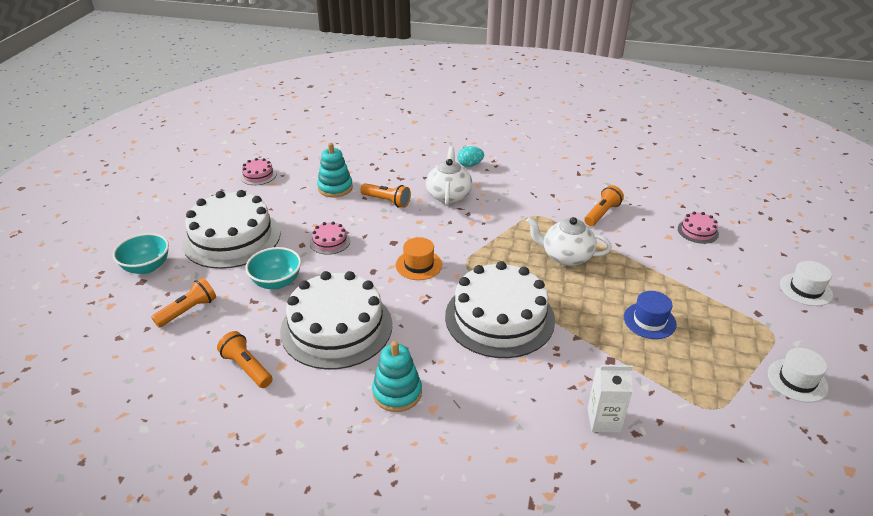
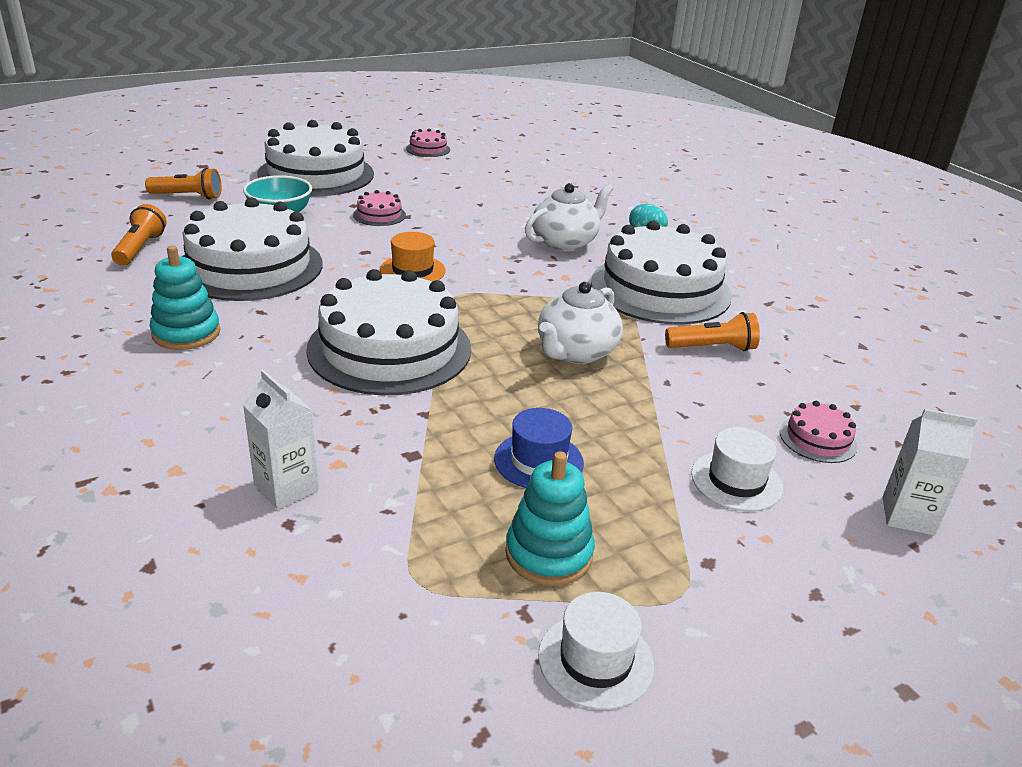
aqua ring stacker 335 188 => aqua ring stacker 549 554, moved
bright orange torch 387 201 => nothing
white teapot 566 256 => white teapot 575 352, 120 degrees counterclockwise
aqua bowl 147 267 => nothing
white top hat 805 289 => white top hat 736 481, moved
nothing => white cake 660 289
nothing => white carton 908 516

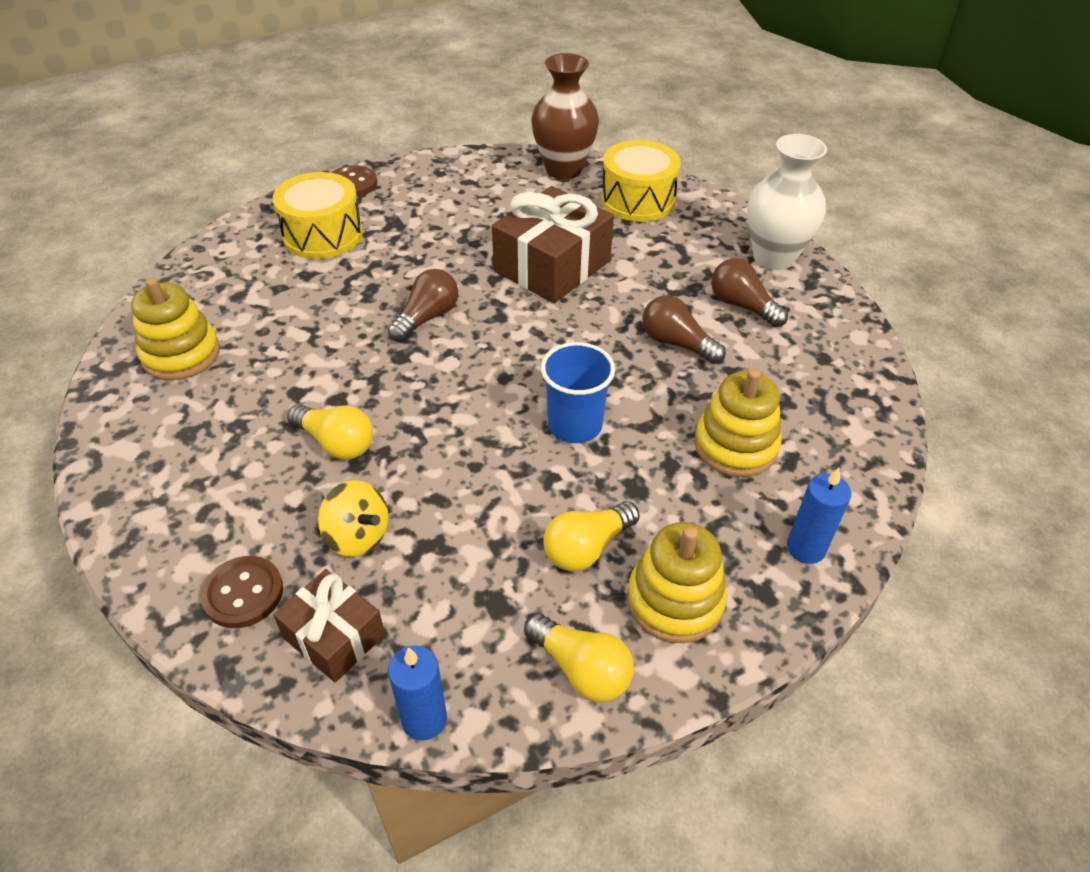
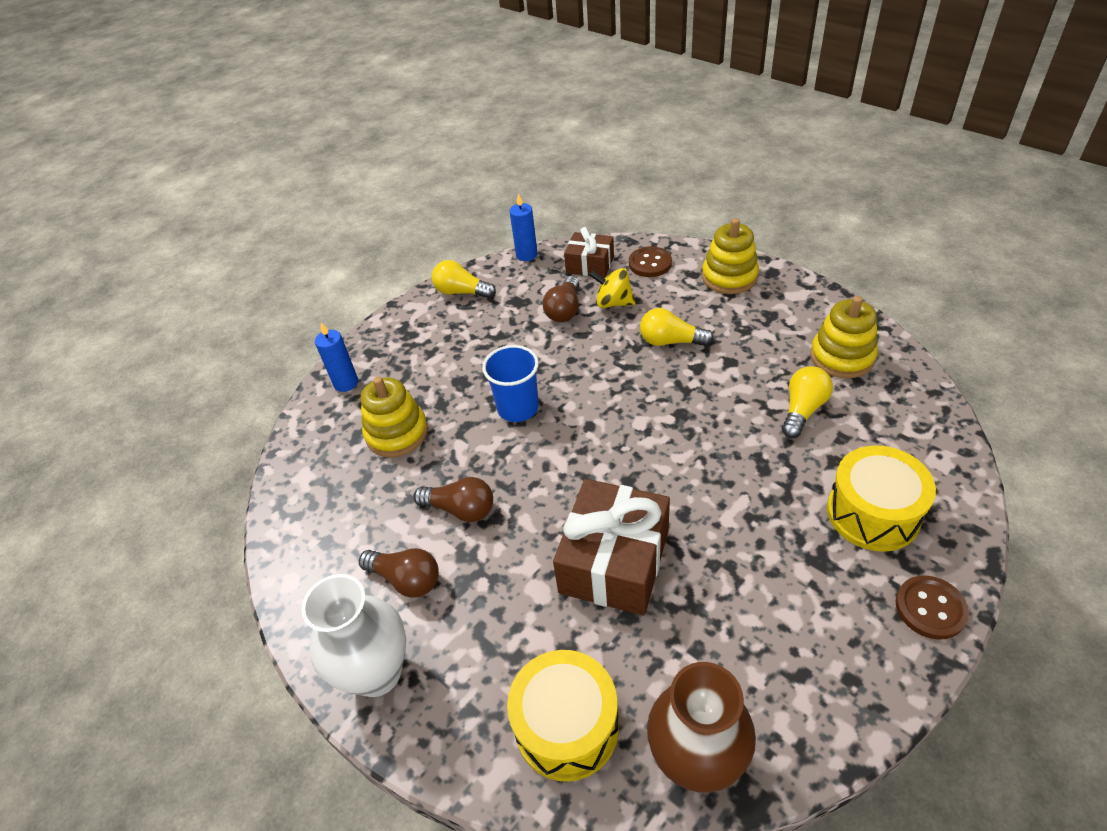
brown bulb 427 318 => brown bulb 564 310, moved
yellow bulb 587 548 => yellow bulb 802 410, moved
yellow ring stacker 675 601 => yellow ring stacker 729 277, moved

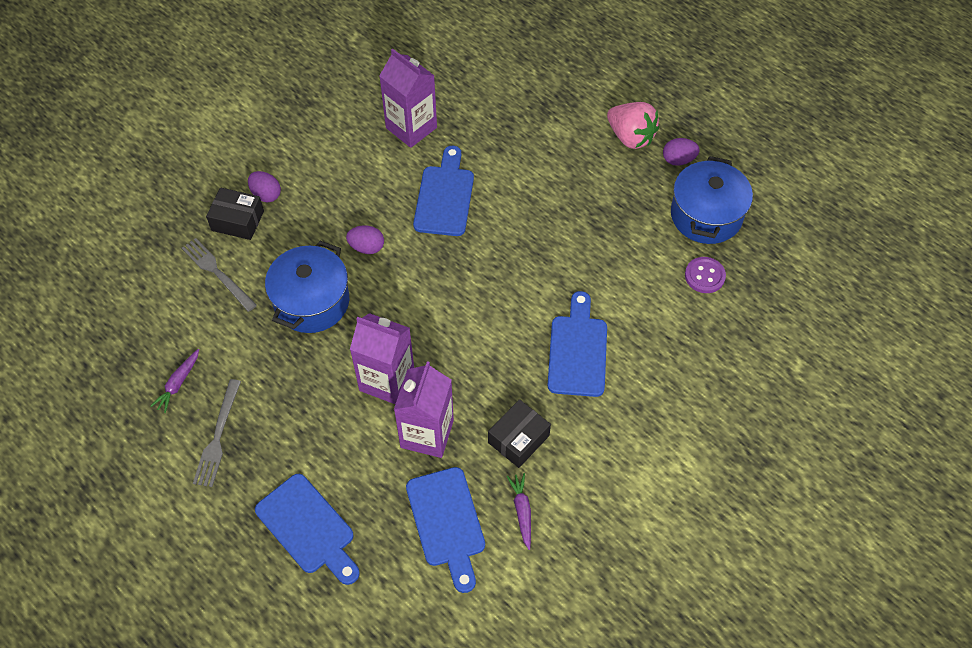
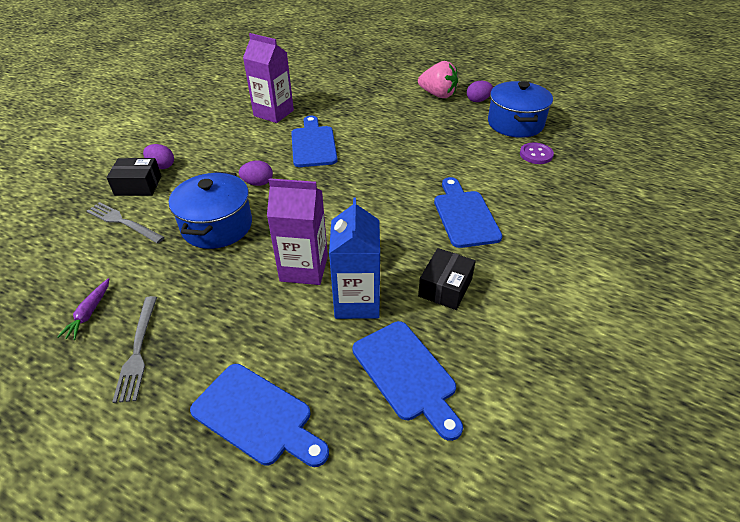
royal purple carton 427 433 => cobalt carton 357 301
royal purple toy carrot 522 511 => nothing

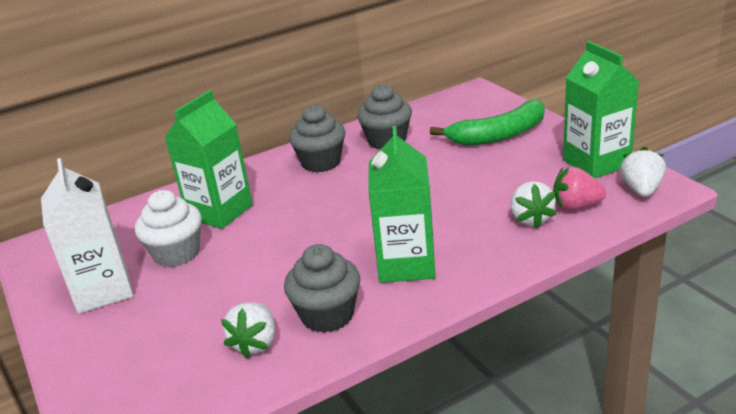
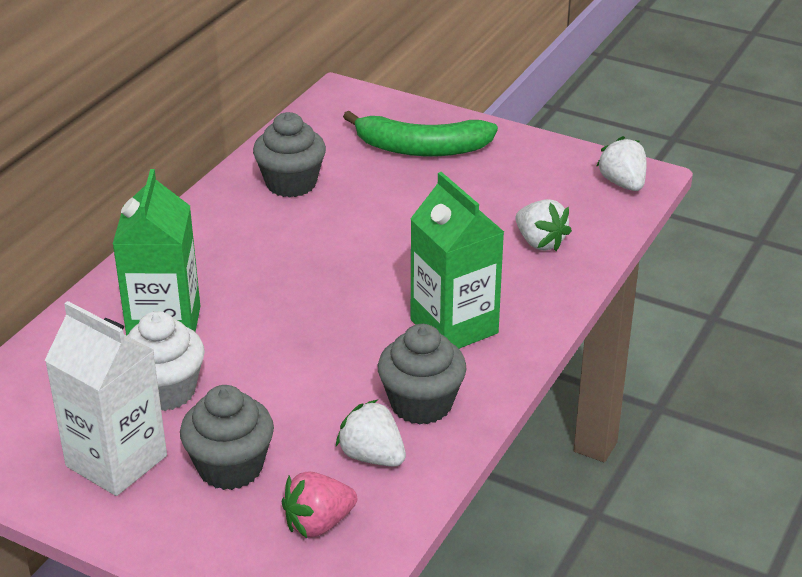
emerald carton 596 163 => nothing
emerald toy banana 499 135 => emerald toy banana 421 148, 60 degrees clockwise
gray muffin 321 162 => gray muffin 230 467, moved
rose-pink toy strawberry 576 206 => rose-pink toy strawberry 318 523, moved
white toy strawberry 255 343 => white toy strawberry 372 456, 150 degrees clockwise

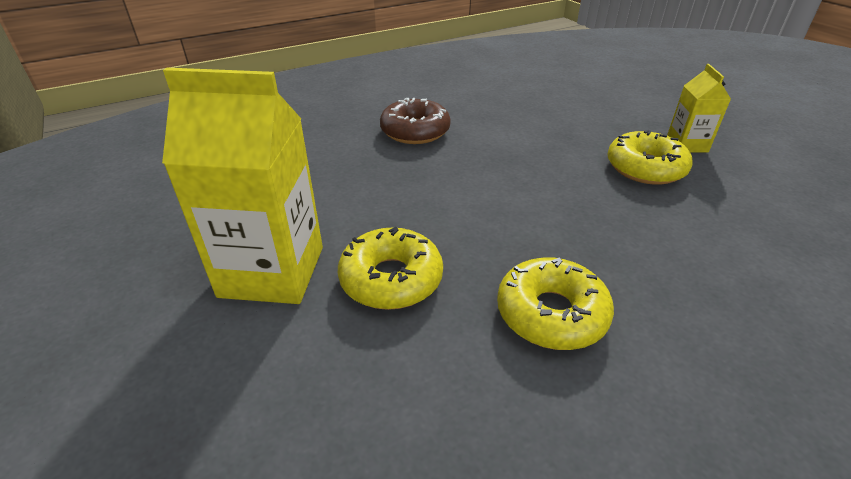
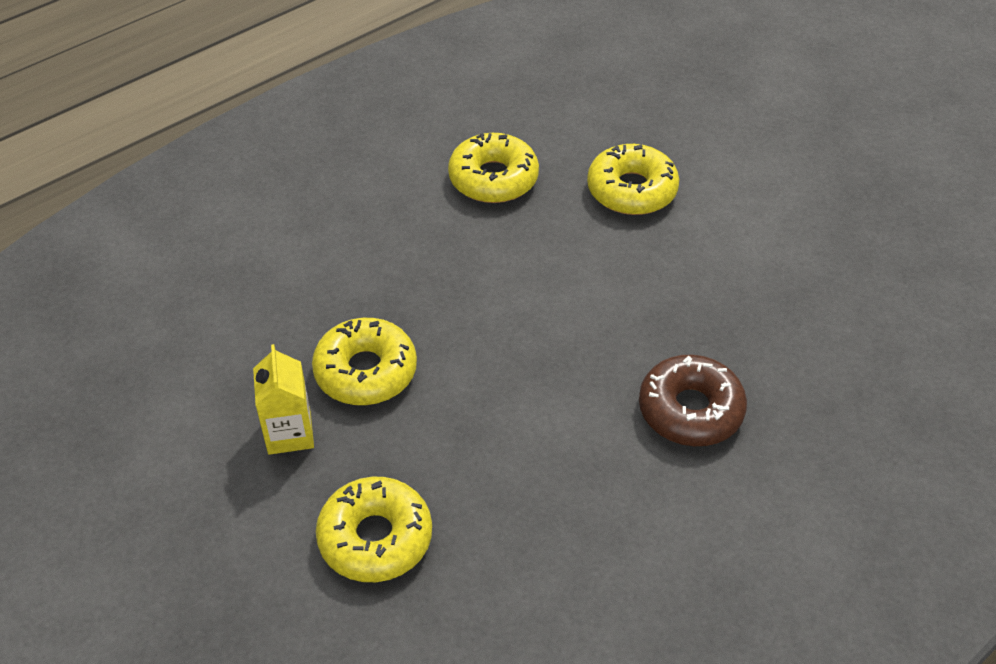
yellow carton 272 271 => nothing
nothing => yellow donut 375 538

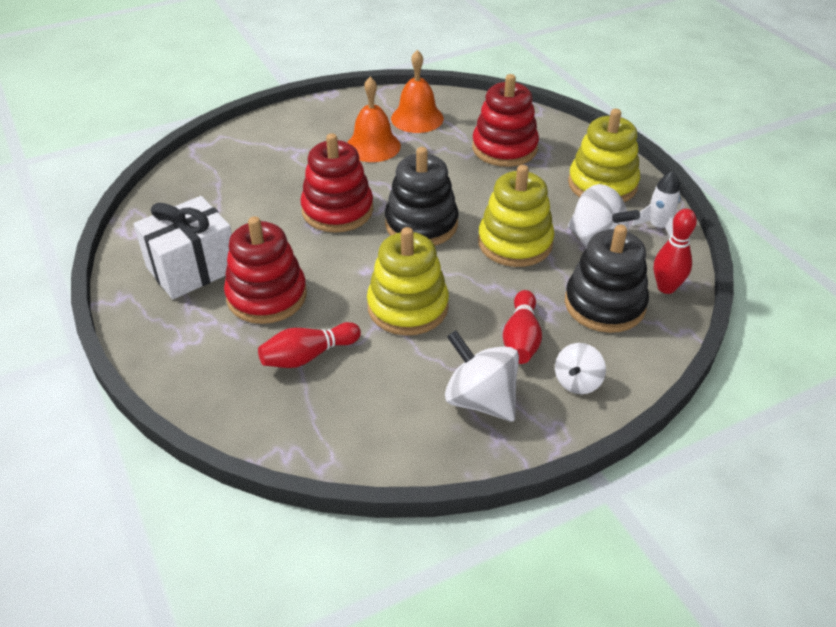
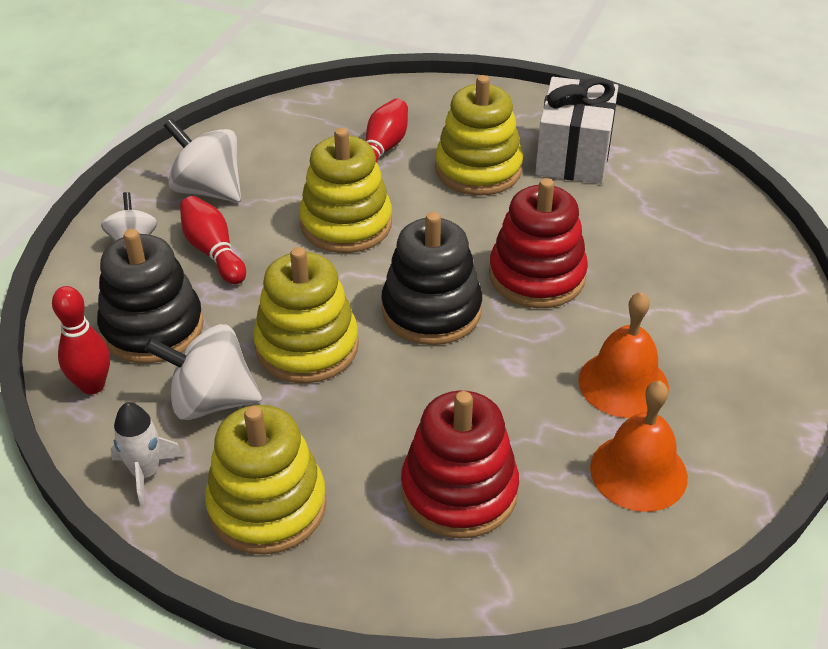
scarlet ring stacker 267 296 => yellow ring stacker 478 169
white toy top 480 400 => white toy top 208 190, 150 degrees counterclockwise

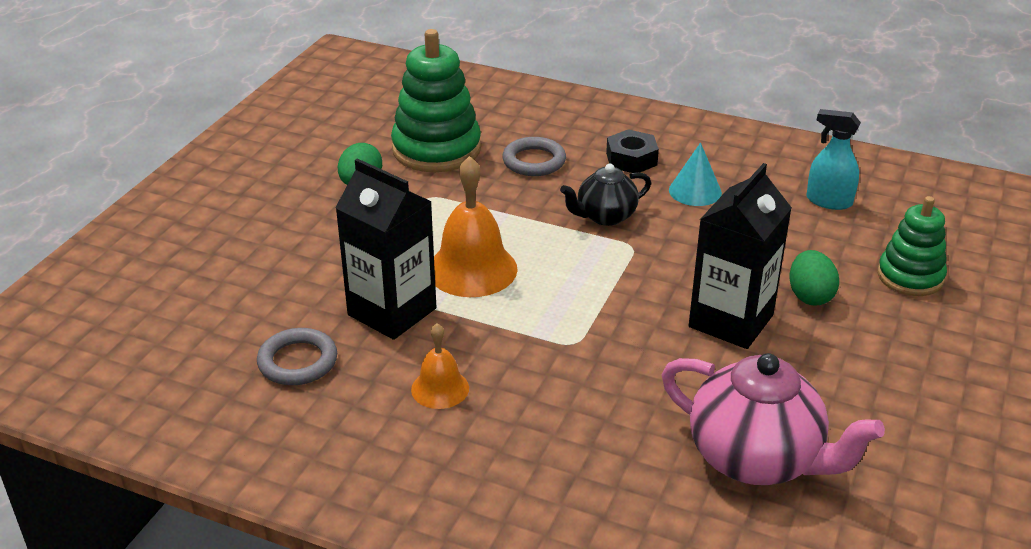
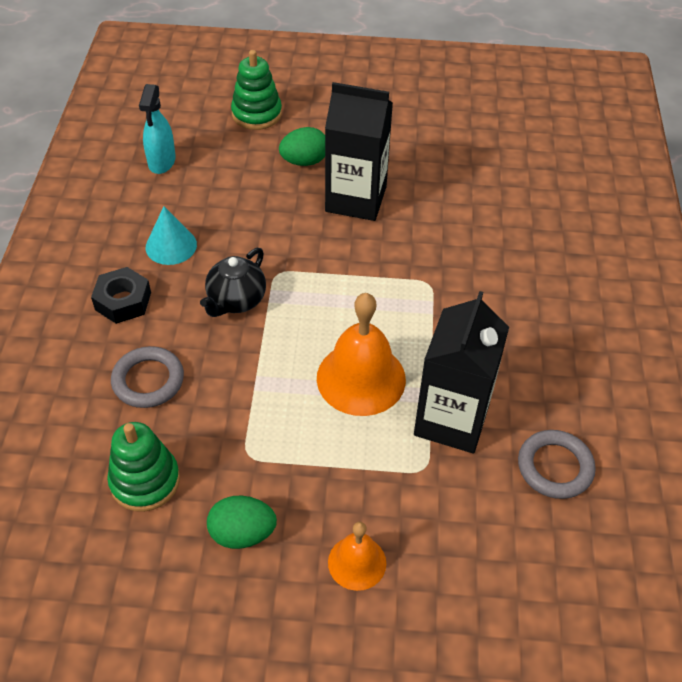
emerald ring stacker 436 149 => emerald ring stacker 145 481, x0.63
jet-black teapot 605 216 => jet-black teapot 236 300, 75 degrees clockwise
bright orange bell 440 388 => bright orange bell 357 562, moved
rose-pink teapot 756 459 => nothing

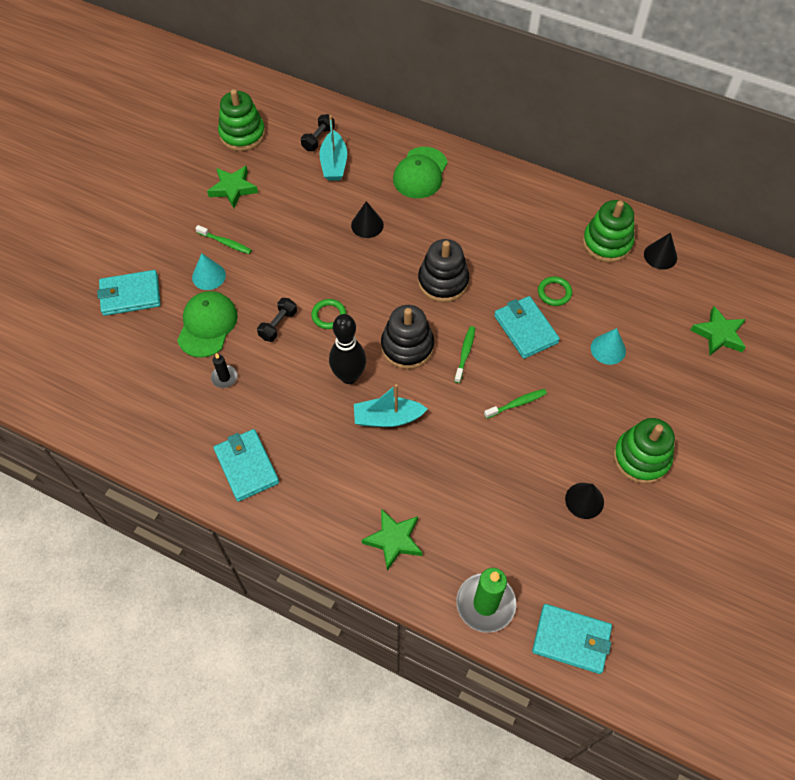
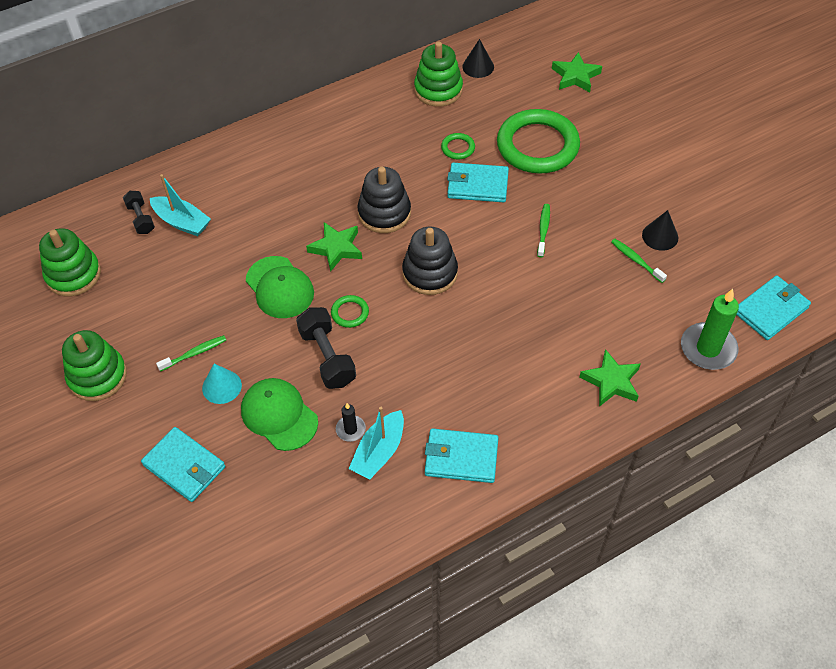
emerald peaked cap 420 173 => emerald peaked cap 279 287, moved
emerald star shape 233 189 => emerald star shape 336 248, moved
jet-black solid cone 367 225 => nothing
aqua billfold 130 295 => aqua billfold 184 466, 75 degrees counterclockwise
jet-black dumbbell 278 325 => jet-black dumbbell 327 357, x1.62
jet-black bowling pin 349 376 => nothing
emerald dental brush 465 353 => emerald dental brush 636 260, moved
aqua solid cone 608 349 => emerald torus 537 146
aqua boat 387 418 => aqua boat 379 452, moved
emerald ring stacker 641 458 => emerald ring stacker 97 376, moved

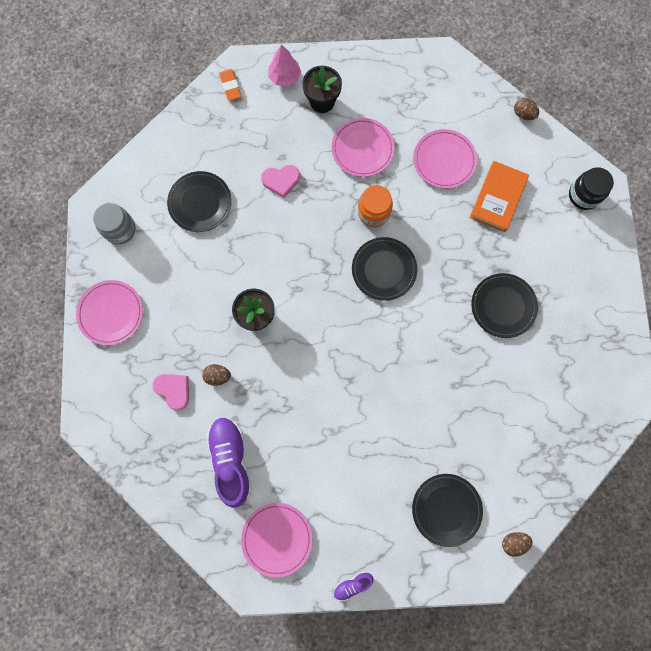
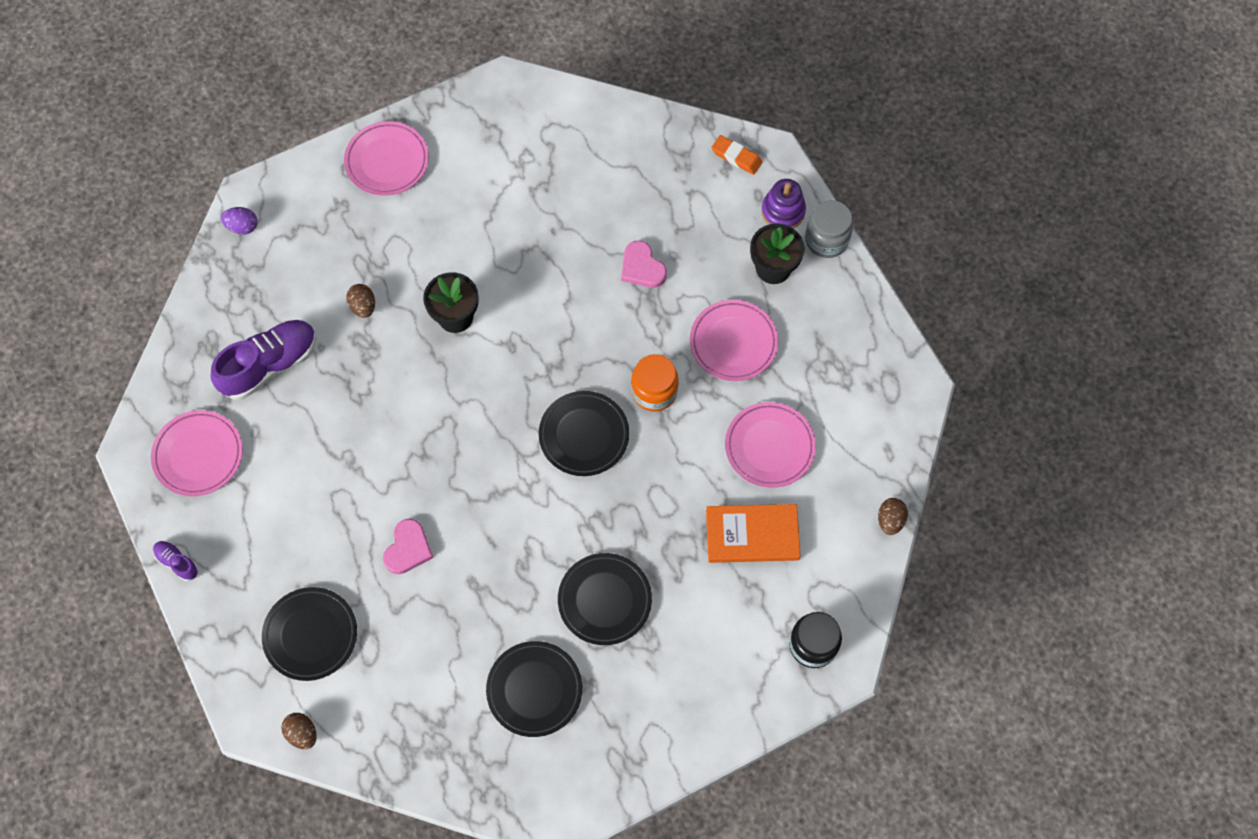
rose-pink toy tree 284 77 => royal purple ring stacker 783 211
bright orange gum eraser 230 86 => bright orange gum eraser 736 157, 75 degrees clockwise
jet-black dinner plate 200 203 => jet-black dinner plate 534 690, moved
gray preserve jar 120 229 => gray preserve jar 826 240, moved
rose-pink love heart 173 390 => rose-pink love heart 408 548, moved
nothing => royal purple toy egg 242 227

